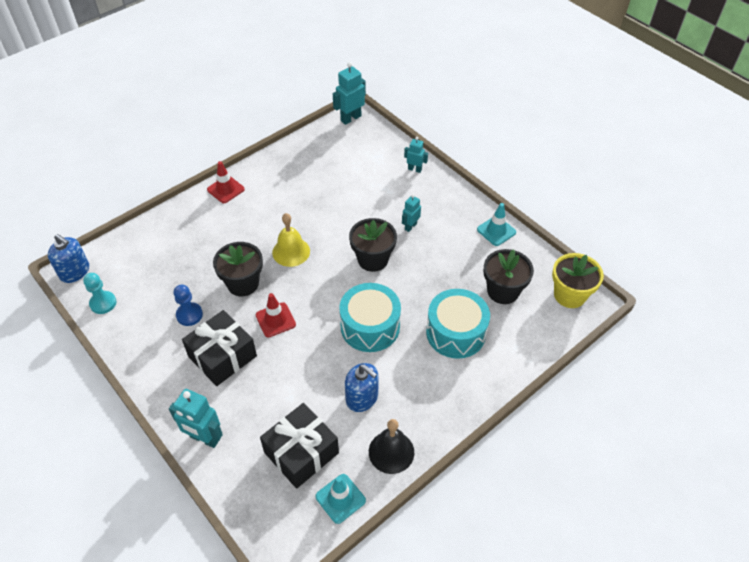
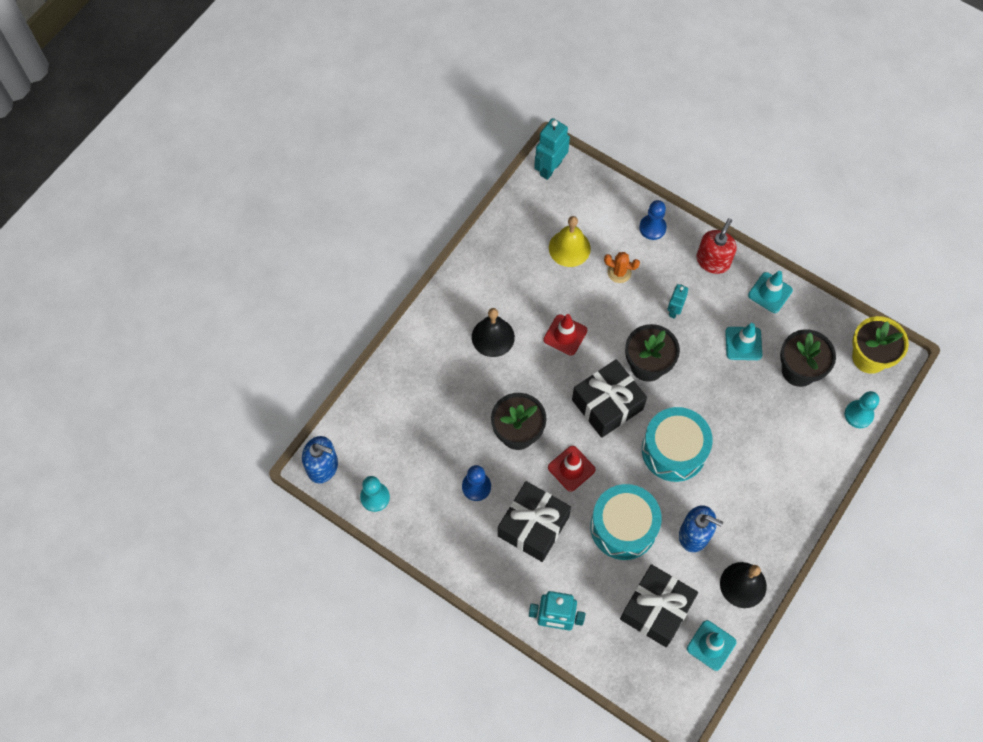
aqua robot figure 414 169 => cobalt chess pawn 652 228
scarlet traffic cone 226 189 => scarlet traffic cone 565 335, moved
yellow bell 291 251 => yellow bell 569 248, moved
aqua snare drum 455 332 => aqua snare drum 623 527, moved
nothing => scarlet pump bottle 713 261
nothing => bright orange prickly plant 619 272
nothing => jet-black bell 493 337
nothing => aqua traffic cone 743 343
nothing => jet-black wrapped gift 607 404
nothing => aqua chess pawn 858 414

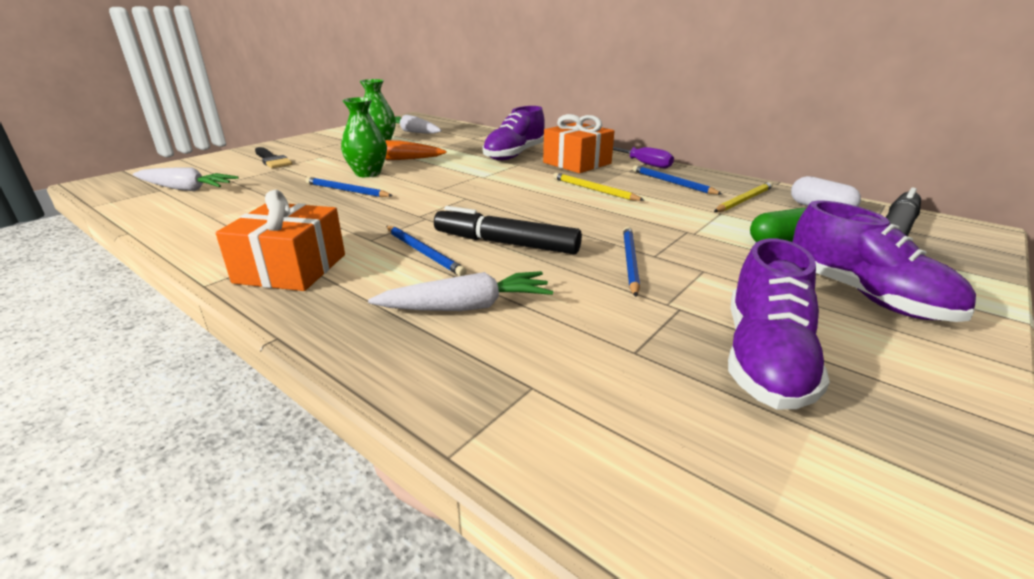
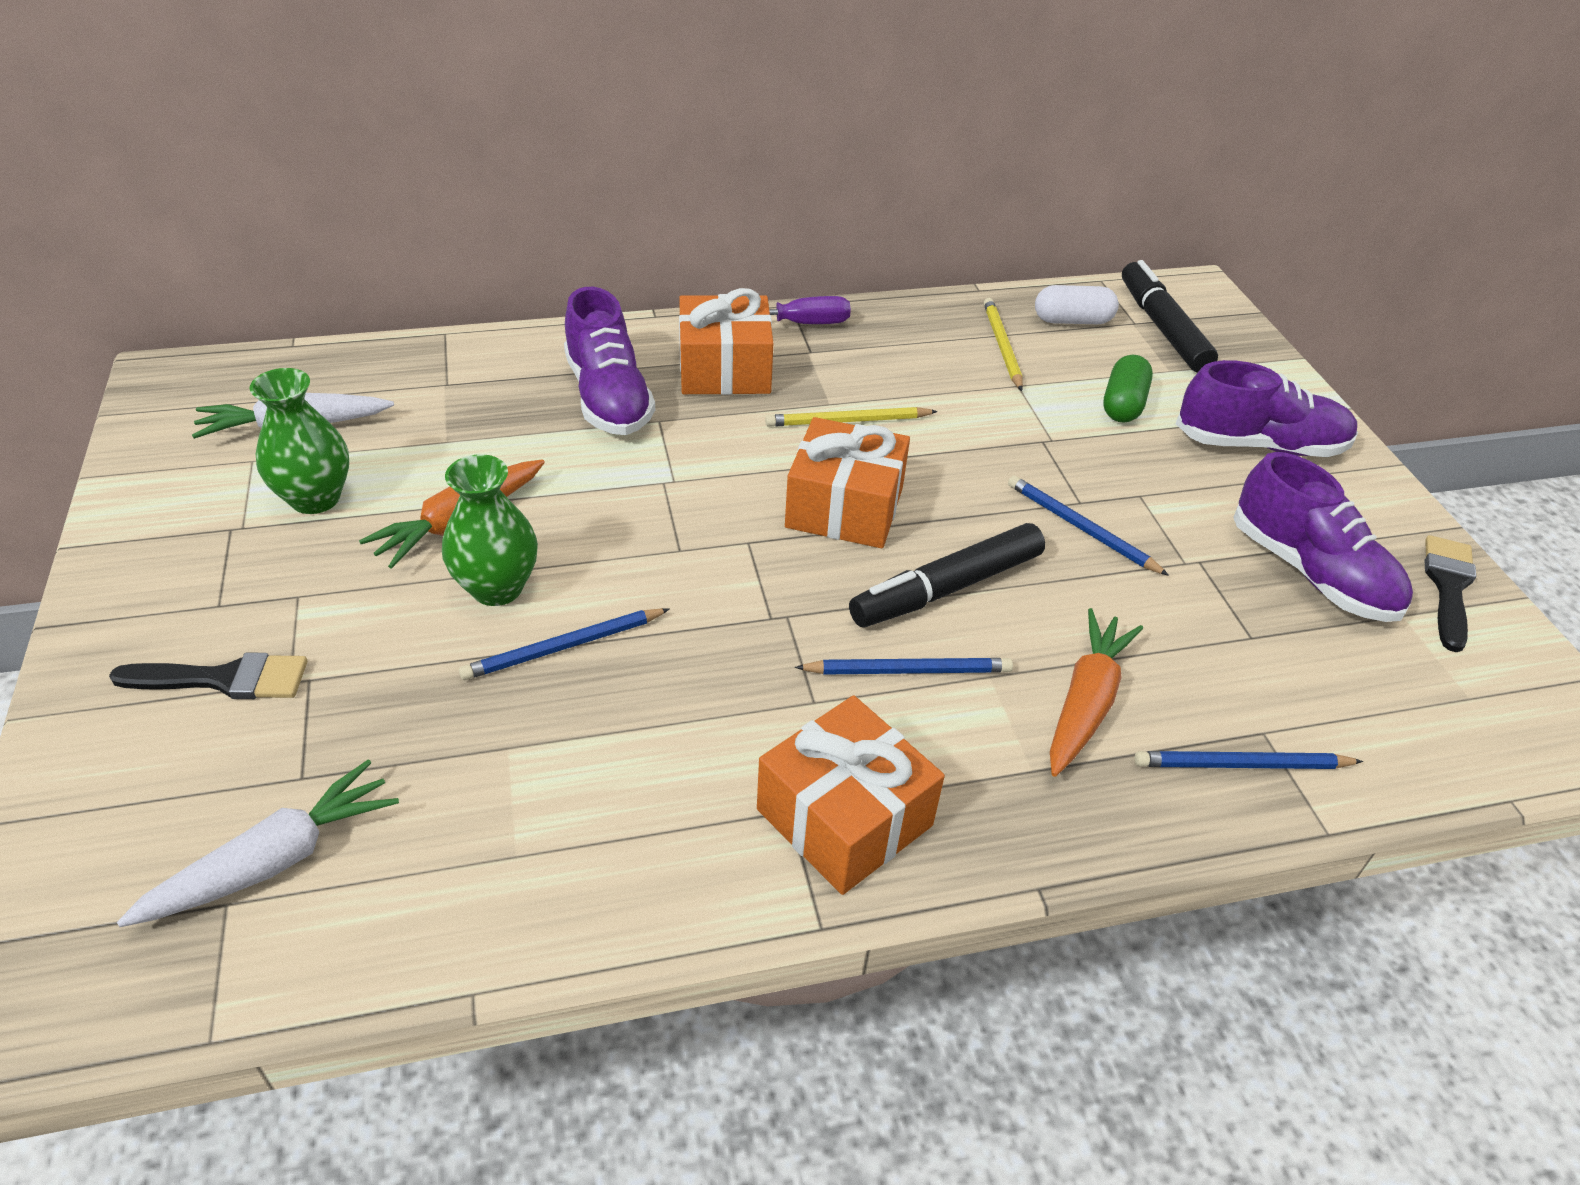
cobalt lead pencil 672 183 => cobalt lead pencil 1241 765, moved
white toy carrot 466 307 => bright orange toy carrot 1085 703
nothing => bright orange wrapped gift 844 507
nothing => jet-black brush 1448 587

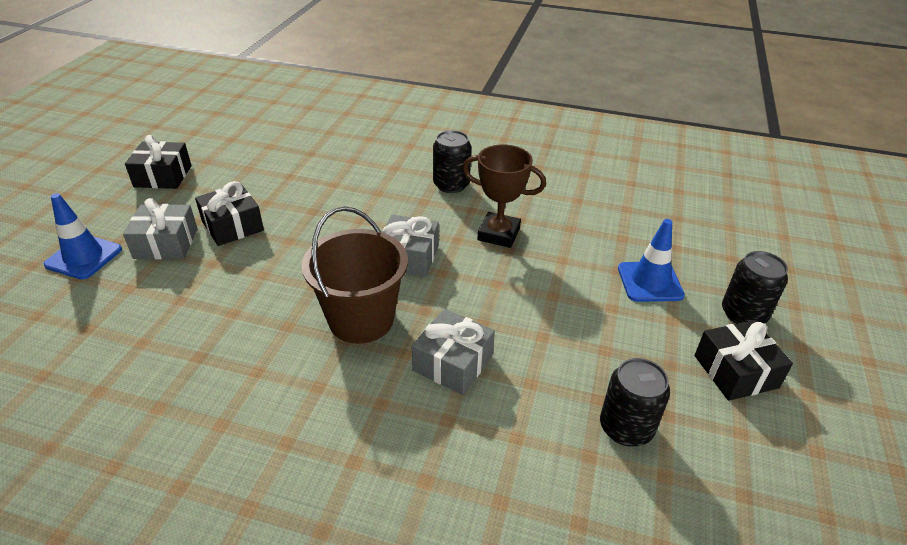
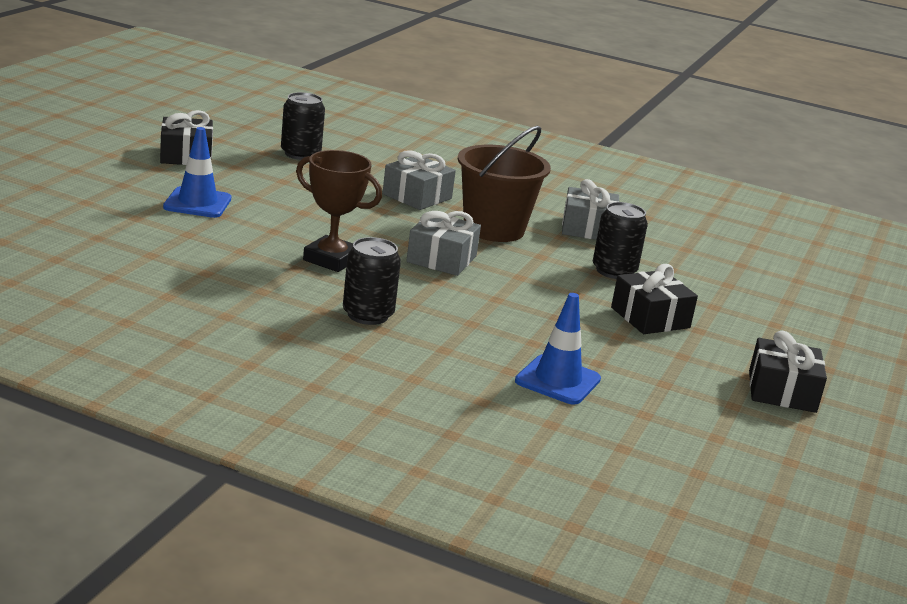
cobalt traffic cone 84 257 => cobalt traffic cone 557 380, moved
gray wrapped gift 166 243 => gray wrapped gift 588 229, moved
jet-black soda can 743 314 => jet-black soda can 614 271, moved

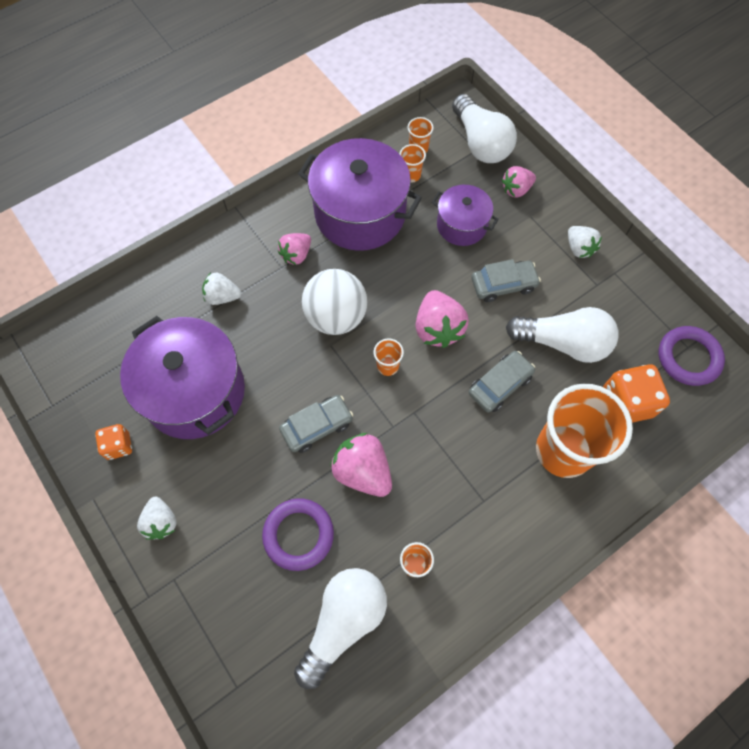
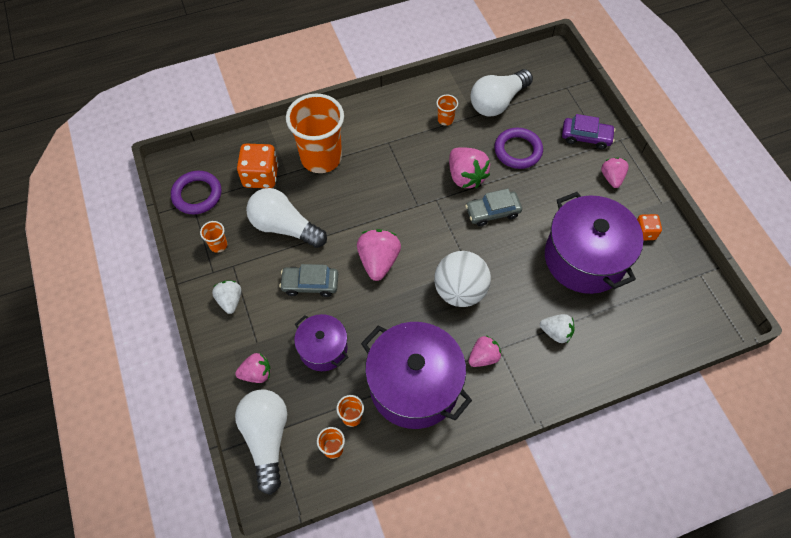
bright orange beaker 387 366 => bright orange beaker 218 245, moved
gray automobile 500 385 => nothing
white toy strawberry 161 522 => rose-pink toy strawberry 611 178
nothing => royal purple automobile 586 137

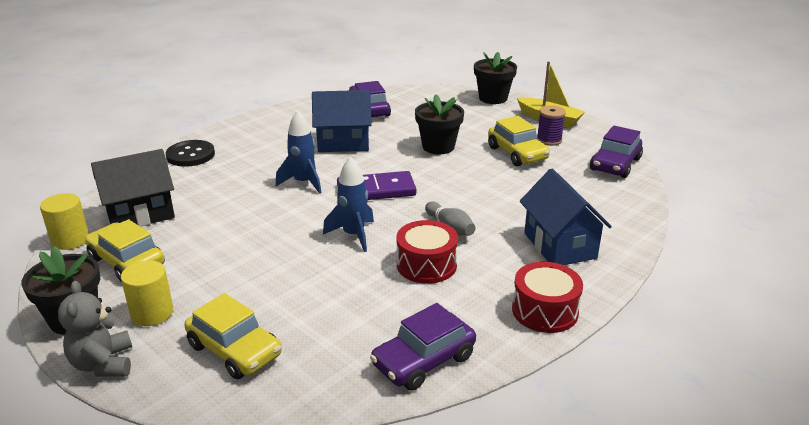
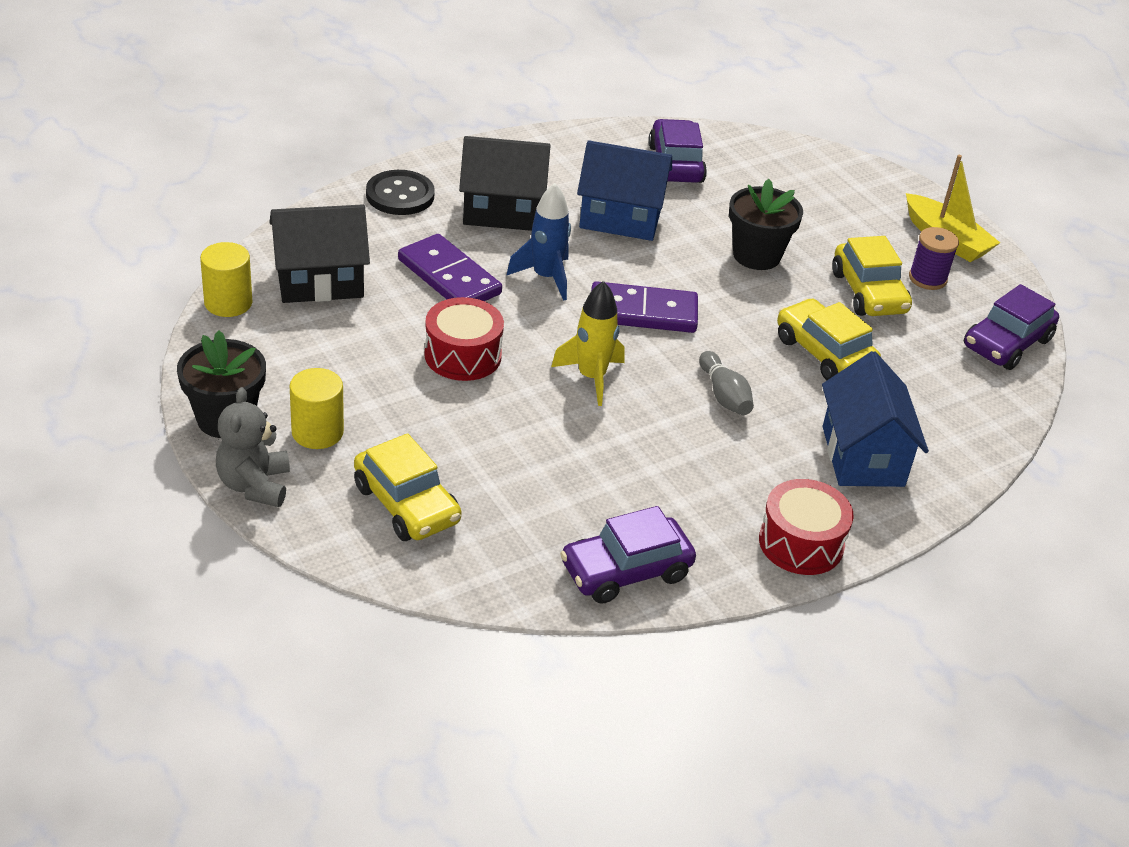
jet-black potted plant 493 98 => nothing
cobalt rocket 353 235 => yellow rocket 591 377
yellow automobile 127 262 => yellow automobile 824 353, moved
scarlet snare drum 426 265 => scarlet snare drum 463 355, moved
nothing => jet-black cottage 502 211
nothing => royal purple domino 449 277

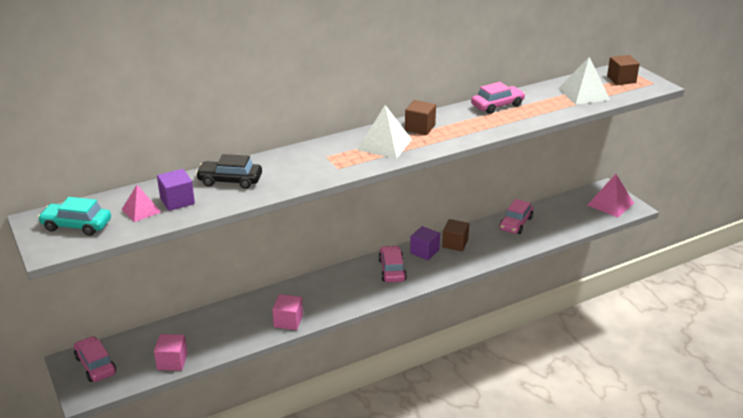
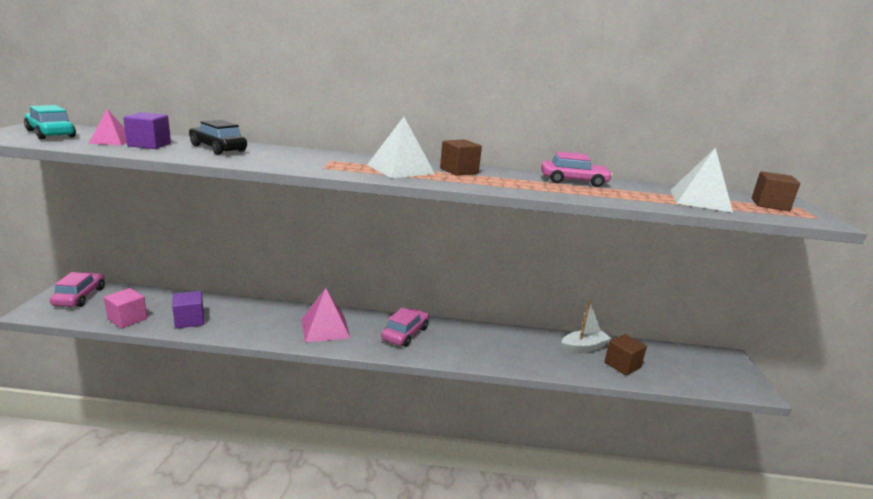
rose-pink pyramid shape 610 204 => rose-pink pyramid shape 325 328, moved
rose-pink automobile 515 223 => white boat 583 347
brown cube 455 244 => brown cube 622 365, moved
royal purple cube 424 252 => royal purple cube 189 320, moved
rose-pink cube 288 321 => nothing

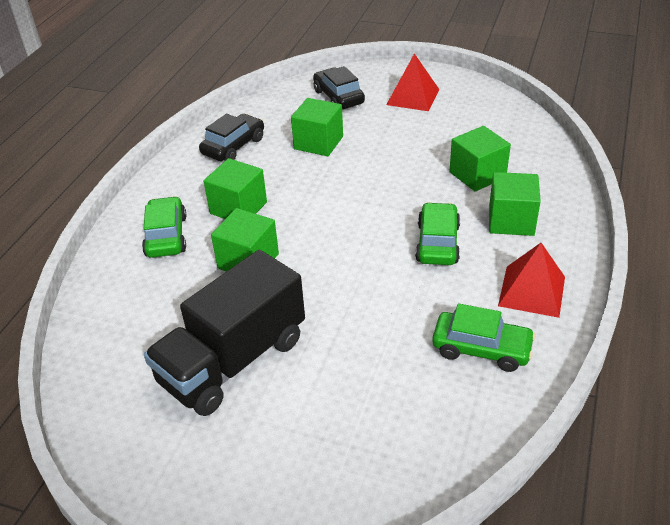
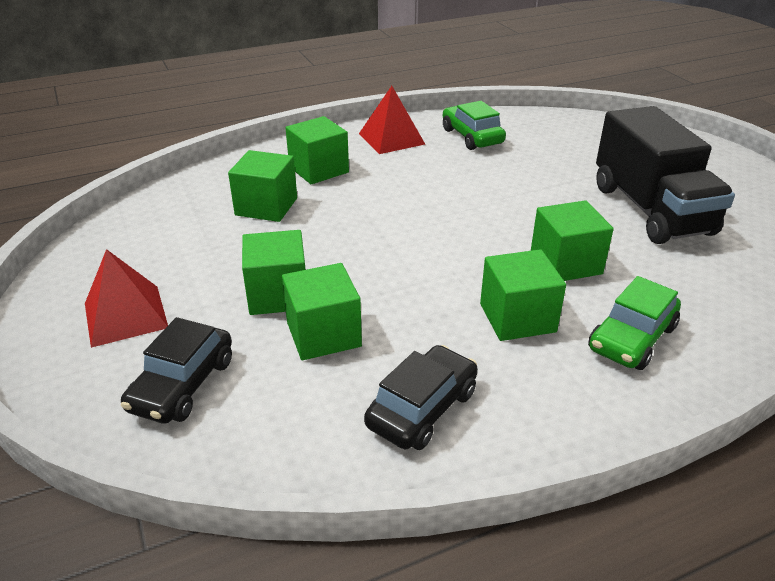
jet-black automobile 234 146 => jet-black automobile 422 409, 135 degrees clockwise
emerald automobile 437 243 => nothing
jet-black truck 233 361 => jet-black truck 651 210, 75 degrees clockwise
nothing => emerald cube 278 295

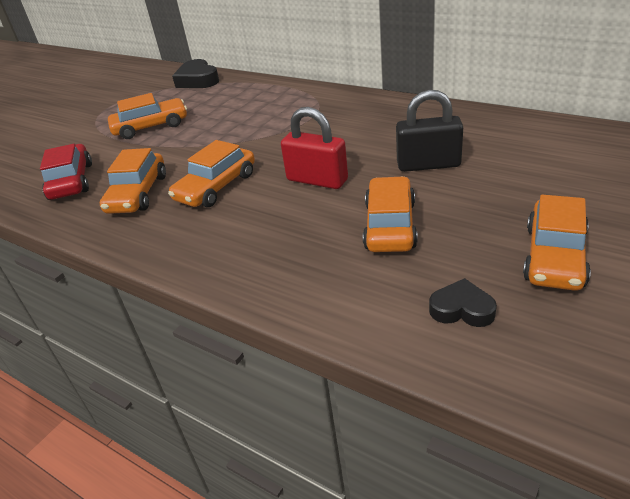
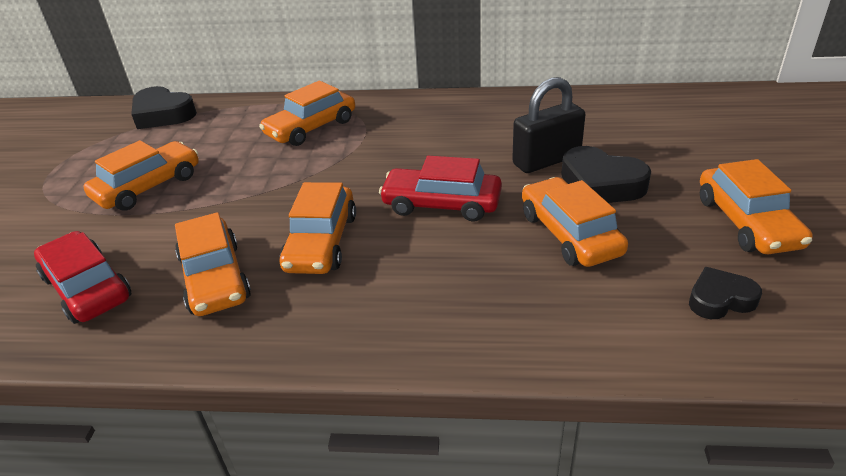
scarlet lock 317 180 => scarlet automobile 441 204
nothing => bright orange automobile 311 128
nothing => jet-black love heart 601 184

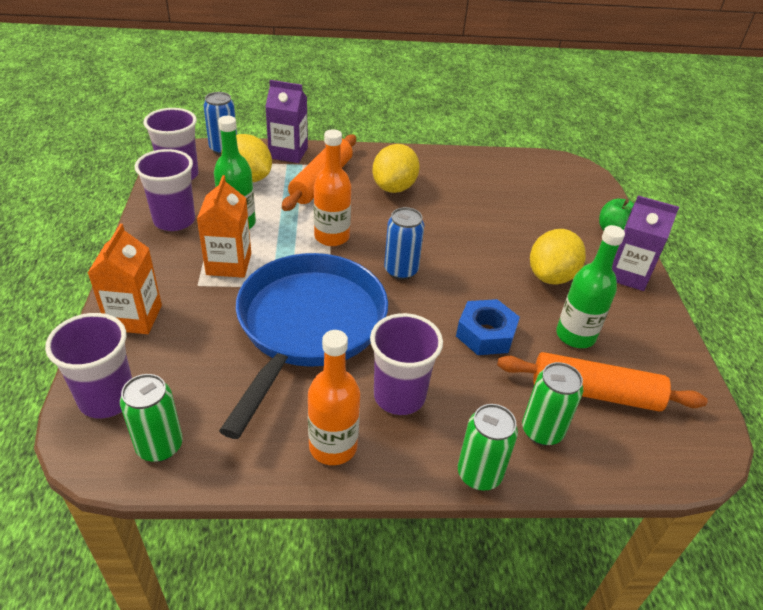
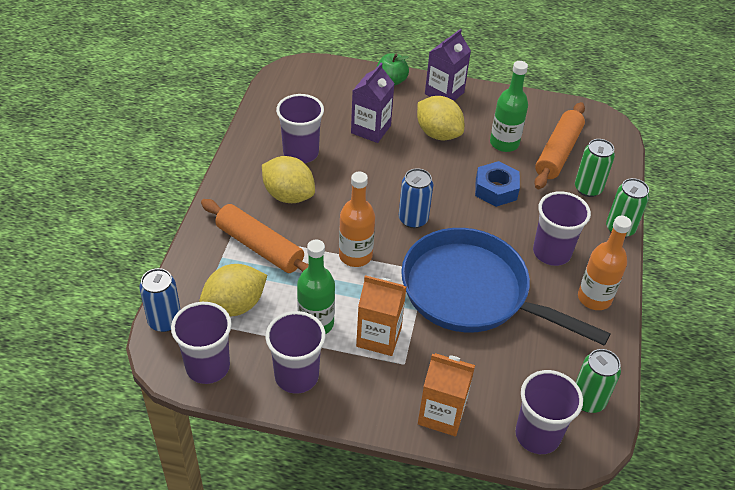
royal purple carton 288 153 => royal purple carton 371 129, moved
nothing => royal purple beaker 301 153

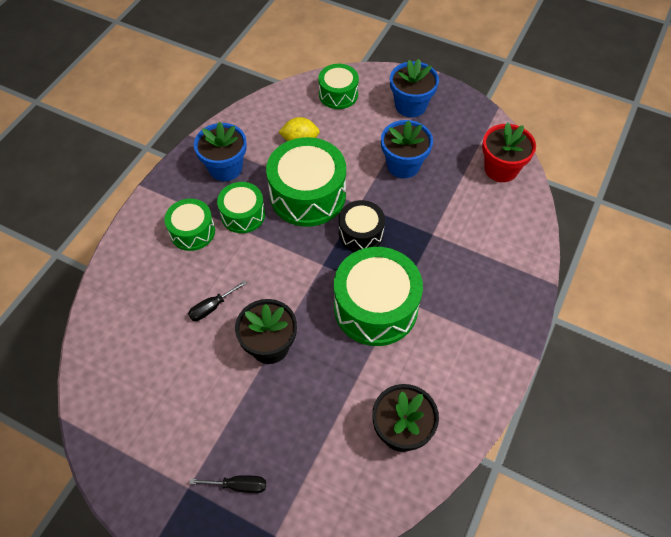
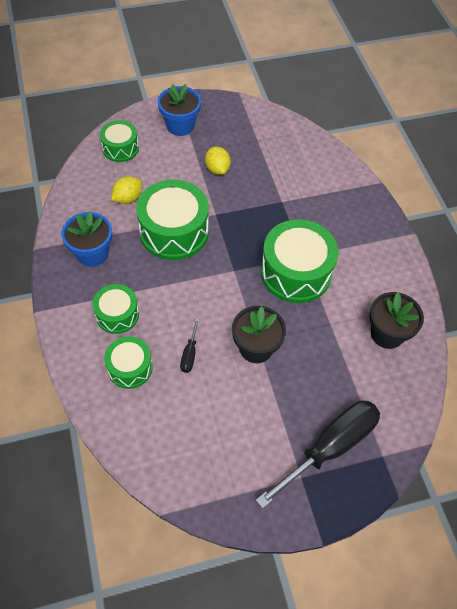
cobalt potted plant 403 165 => yellow citrus fruit 217 169
scarlet potted plant 501 169 => nothing
emerald snare drum 243 214 => emerald snare drum 130 368, moved
jet-black snare drum 361 233 => nothing
jet-black flat screwdriver 239 485 => jet-black flat screwdriver 330 447, x2.35

